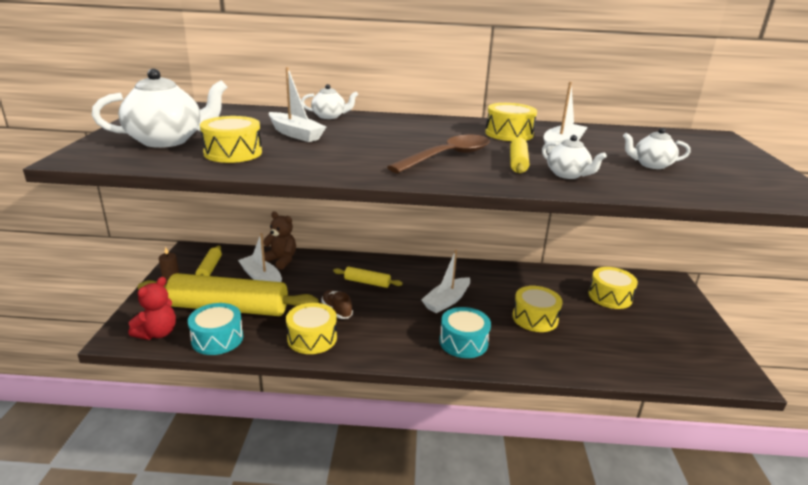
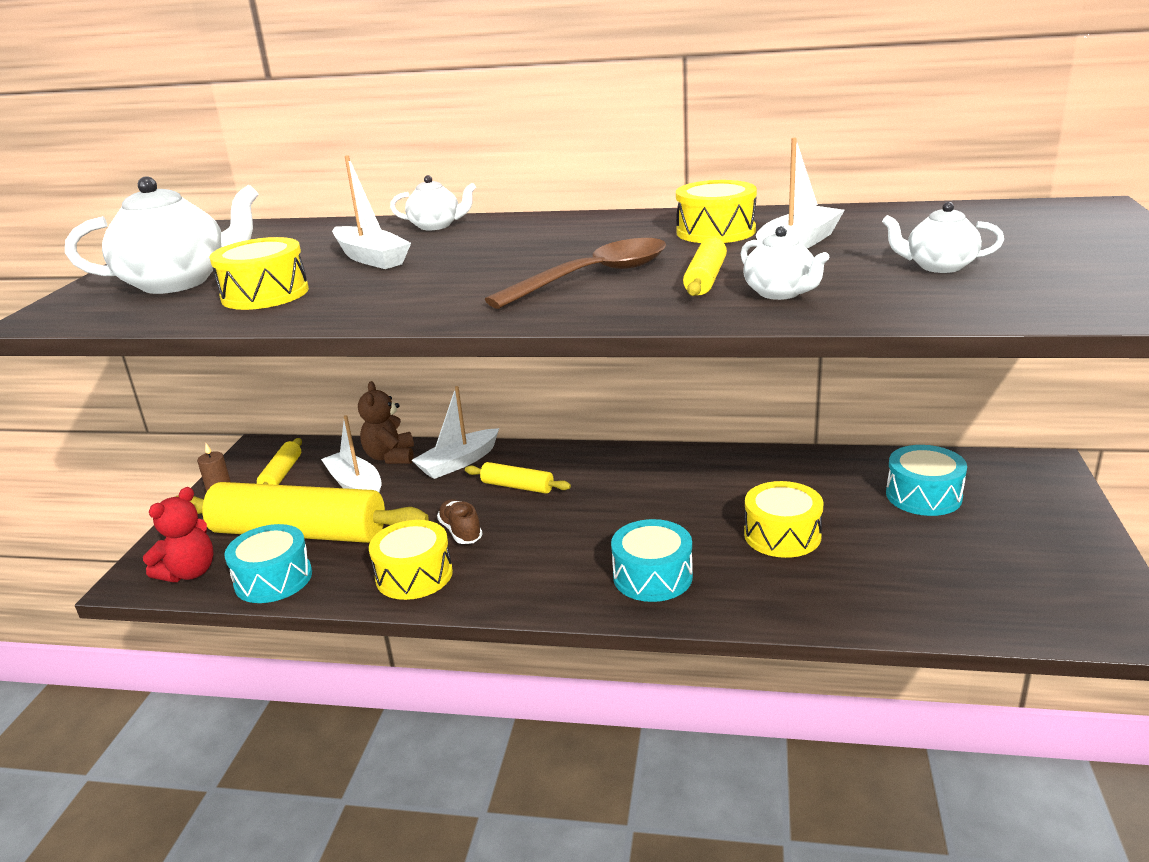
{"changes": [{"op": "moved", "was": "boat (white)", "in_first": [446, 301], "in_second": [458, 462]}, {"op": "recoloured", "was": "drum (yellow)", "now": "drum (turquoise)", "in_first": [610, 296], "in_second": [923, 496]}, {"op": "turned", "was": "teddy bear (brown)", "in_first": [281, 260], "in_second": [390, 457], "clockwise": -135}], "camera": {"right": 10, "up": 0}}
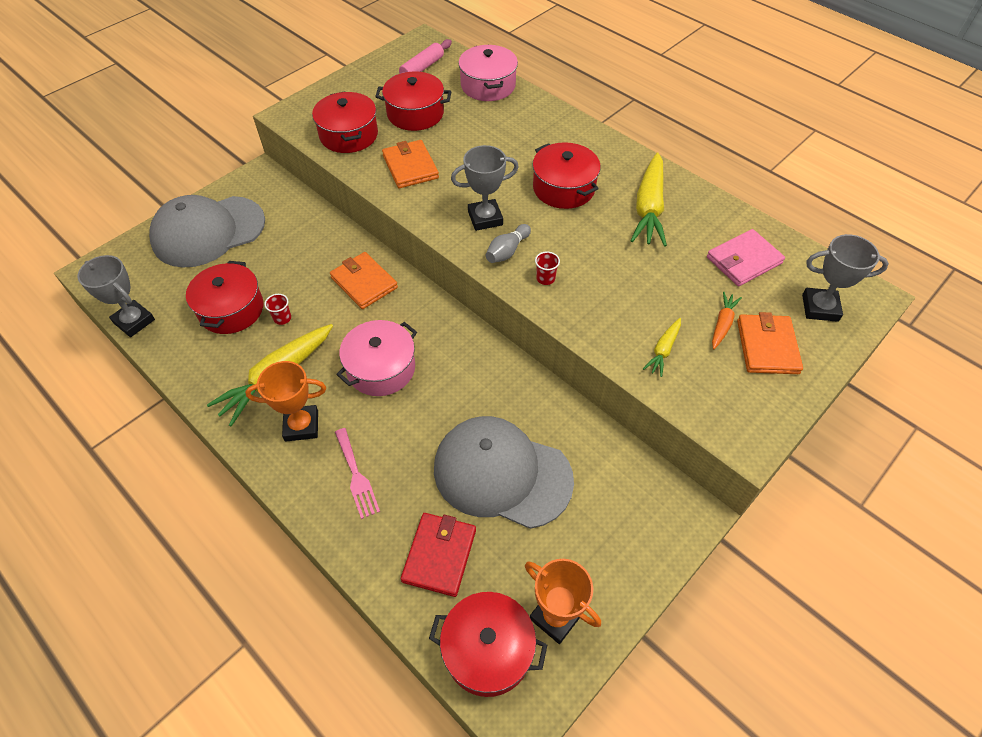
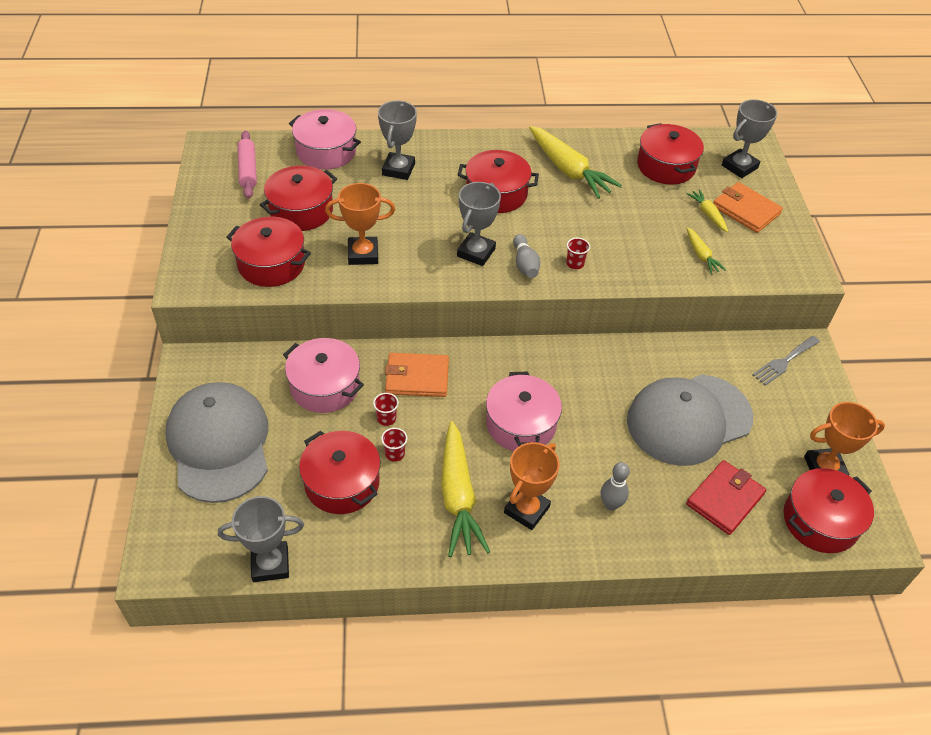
{"changes": [{"op": "added", "now": "pot (pink)", "in_second": [325, 386]}, {"op": "added", "now": "cup (red)", "in_second": [386, 418]}, {"op": "added", "now": "trophy (grey)", "in_second": [398, 169]}, {"op": "added", "now": "fork (grey)", "in_second": [784, 362]}, {"op": "replaced", "was": "fork (pink)", "now": "bowling pin (grey)", "in_first": [356, 476], "in_second": [611, 504]}, {"op": "replaced", "was": "wallet (orange)", "now": "trophy (orange)", "in_first": [410, 167], "in_second": [363, 254]}, {"op": "replaced", "was": "wallet (pink)", "now": "pot (red)", "in_first": [743, 260], "in_second": [666, 166]}, {"op": "recoloured", "was": "carrot (orange)", "now": "carrot (yellow)", "in_first": [722, 324], "in_second": [707, 214]}, {"op": "turned", "was": "cap (grey)", "in_first": [208, 232], "in_second": [219, 444], "clockwise": 150}, {"op": "turned", "was": "wallet (red)", "in_first": [439, 555], "in_second": [725, 499], "clockwise": 75}], "camera": {"right": -50, "up": -5}}
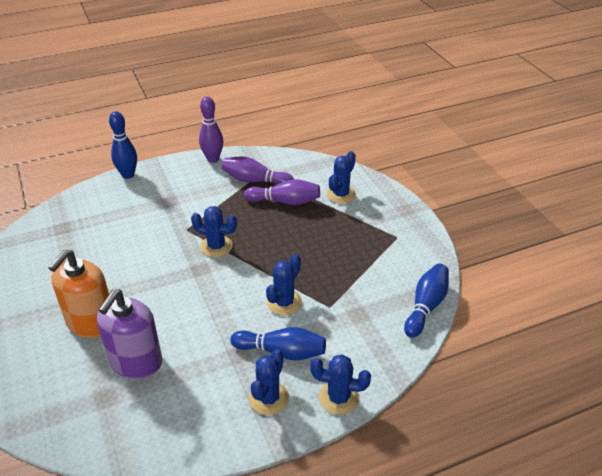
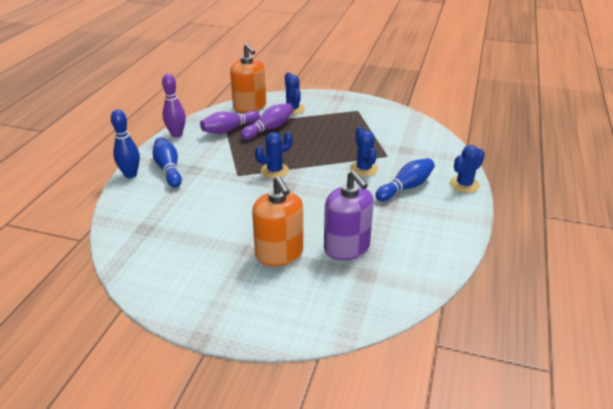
{"changes": [{"op": "removed", "was": "cactus (blue)", "in_first": [268, 398]}, {"op": "added", "now": "soap dispenser (orange)", "in_second": [250, 107]}, {"op": "moved", "was": "bowling pin (blue)", "in_first": [426, 306], "in_second": [168, 169]}], "camera": {"right": -50, "up": -5}}
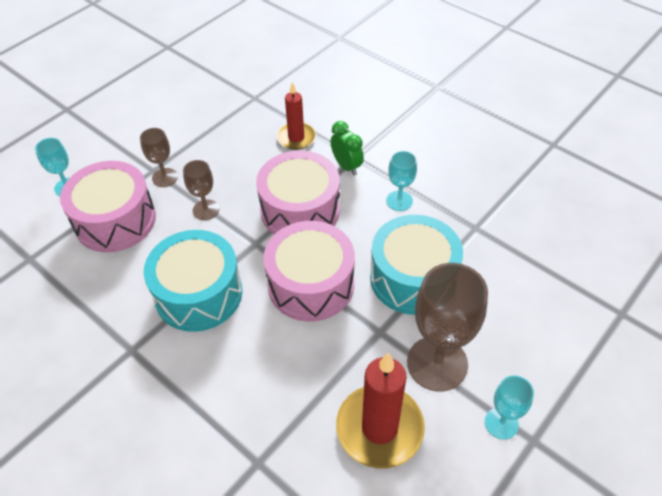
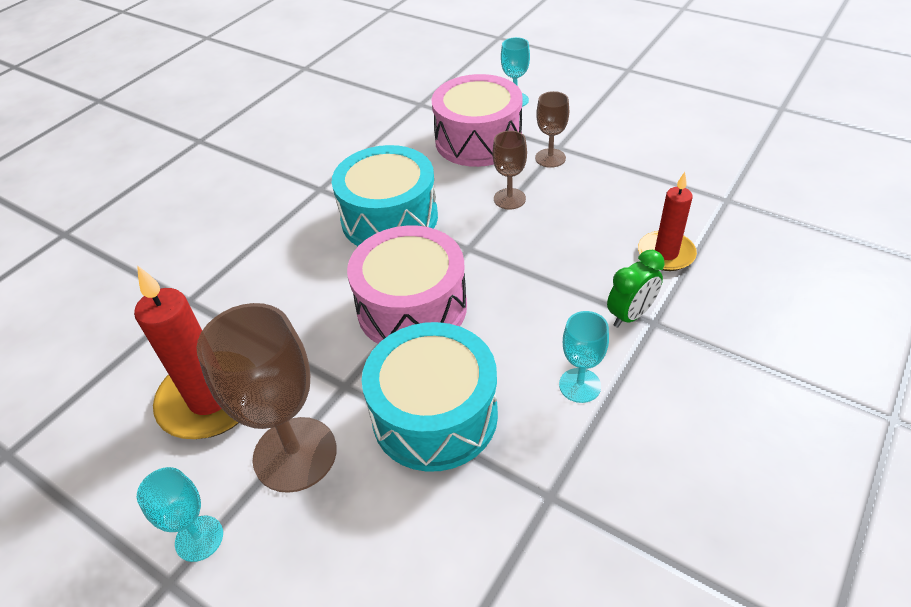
{"changes": [{"op": "removed", "was": "drum (pink)", "in_first": [300, 210]}], "camera": {"right": 85, "up": -5}}
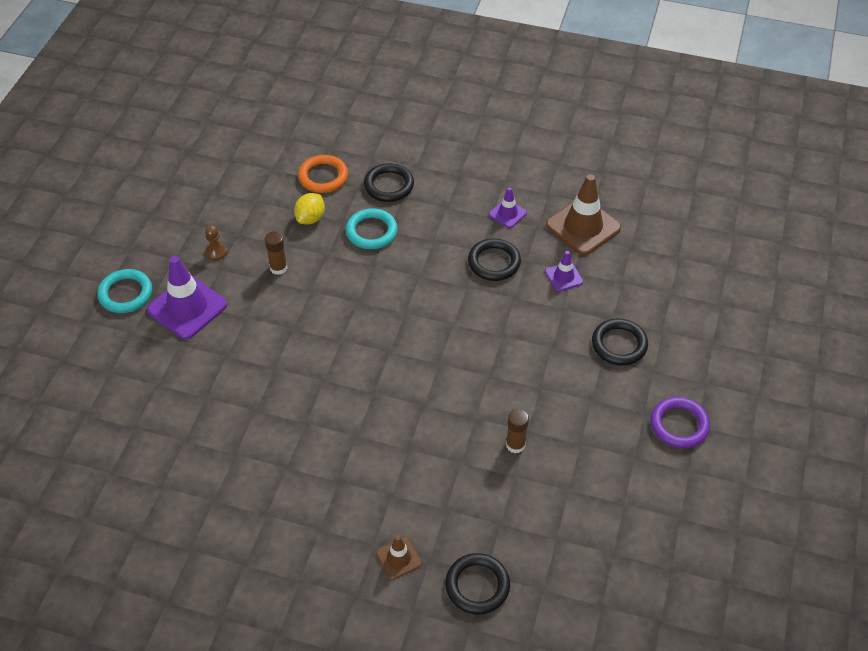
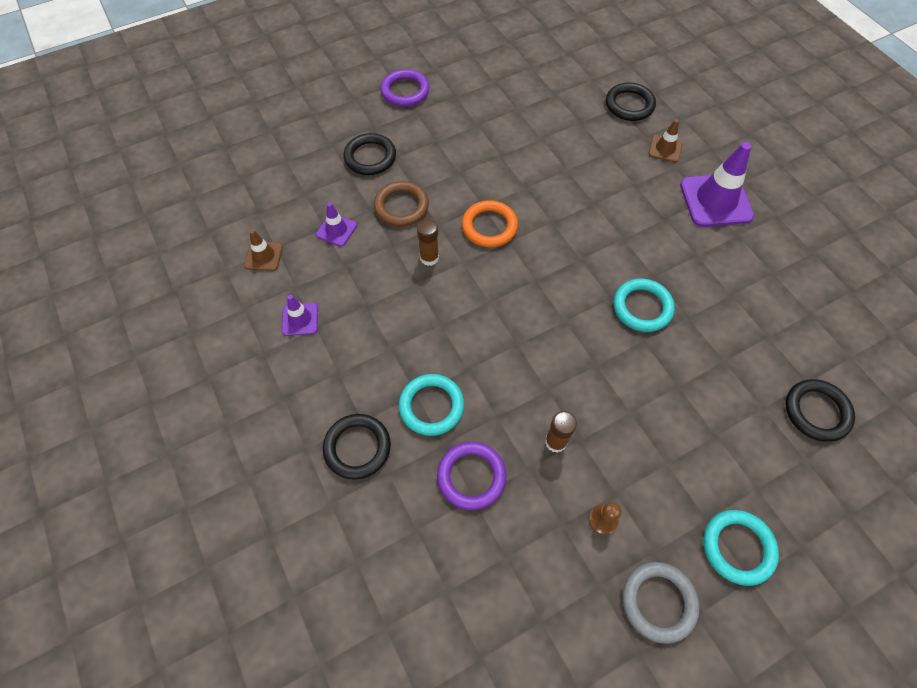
{"changes": [{"op": "added", "now": "ring (brown)", "in_second": [401, 206]}, {"op": "added", "now": "ring (turquoise)", "in_second": [642, 307]}, {"op": "added", "now": "ring (grey)", "in_second": [658, 602]}, {"op": "moved", "was": "traffic cone (purple)", "in_first": [187, 307], "in_second": [715, 200]}, {"op": "moved", "was": "ring (orange)", "in_first": [323, 176], "in_second": [489, 226]}, {"op": "moved", "was": "ring (black)", "in_first": [494, 262], "in_second": [816, 412]}, {"op": "moved", "was": "glue stick (brown)", "in_first": [515, 445], "in_second": [429, 258]}, {"op": "replaced", "was": "lemon (yellow)", "now": "ring (purple)", "in_first": [310, 218], "in_second": [471, 476]}, {"op": "resized", "was": "traffic cone (brown)", "in_first": [583, 227], "in_second": [264, 256], "ratio": 0.52}], "camera": {"right": -135, "up": 10}}
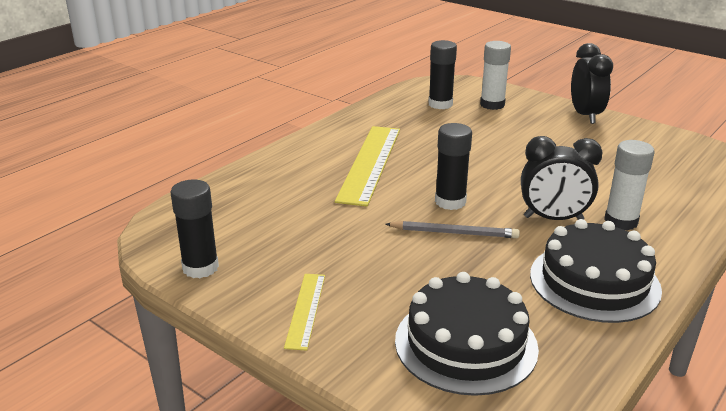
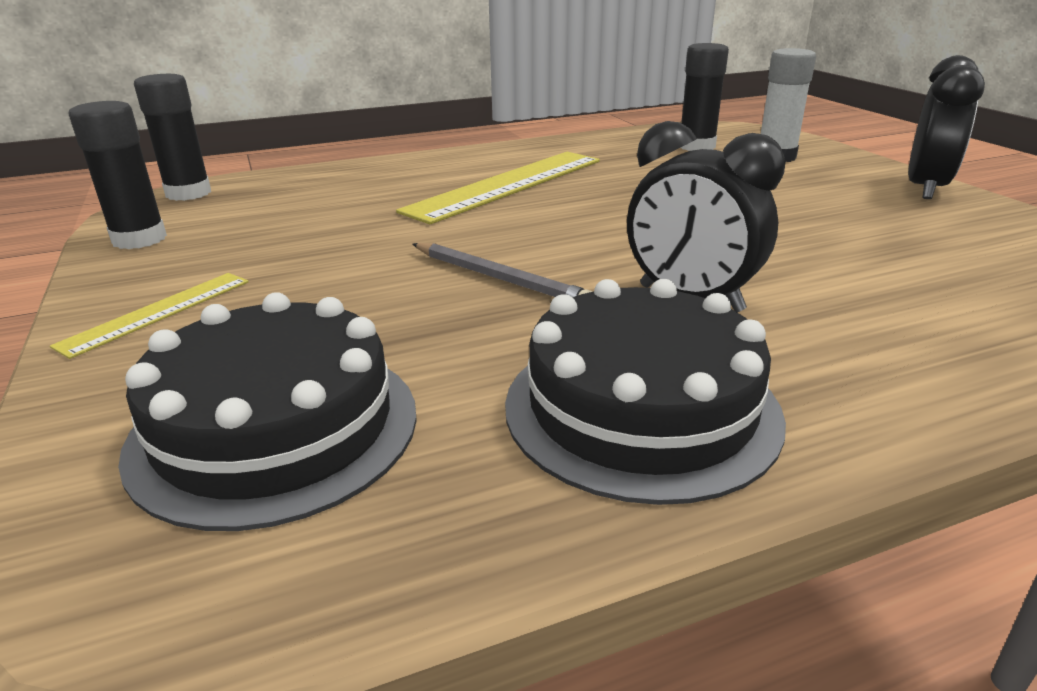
{"changes": [{"op": "removed", "was": "glue stick (white)", "in_first": [621, 221]}, {"op": "moved", "was": "glue stick (black)", "in_first": [450, 202], "in_second": [188, 193]}], "camera": {"right": 30, "up": 0}}
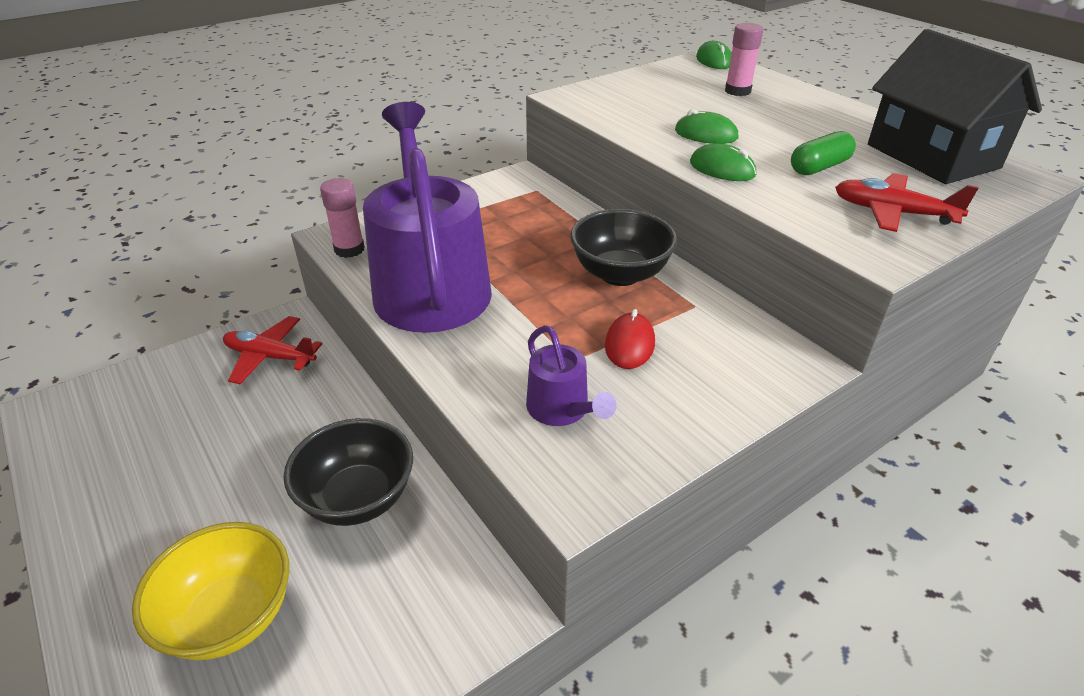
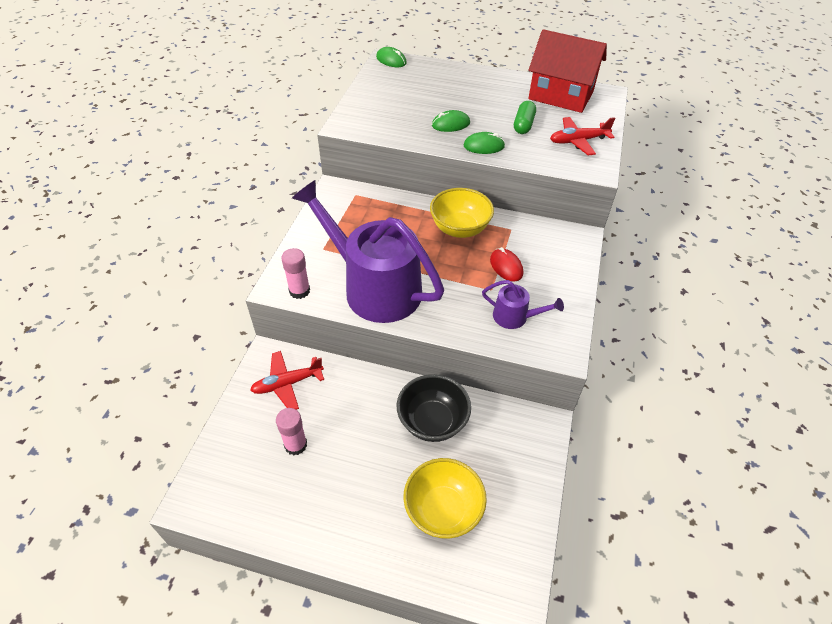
{"changes": [{"op": "moved", "was": "glue stick (pink)", "in_first": [737, 91], "in_second": [296, 445]}, {"op": "recoloured", "was": "bowl (black)", "now": "bowl (yellow)", "in_first": [620, 274], "in_second": [460, 229]}, {"op": "recoloured", "was": "house (black)", "now": "house (red)", "in_first": [932, 156], "in_second": [561, 95]}], "camera": {"right": -40, "up": 10}}
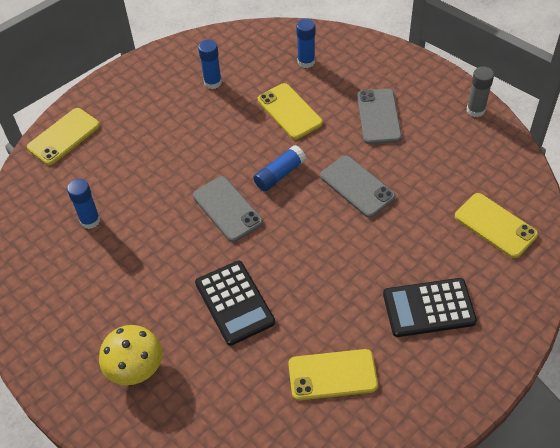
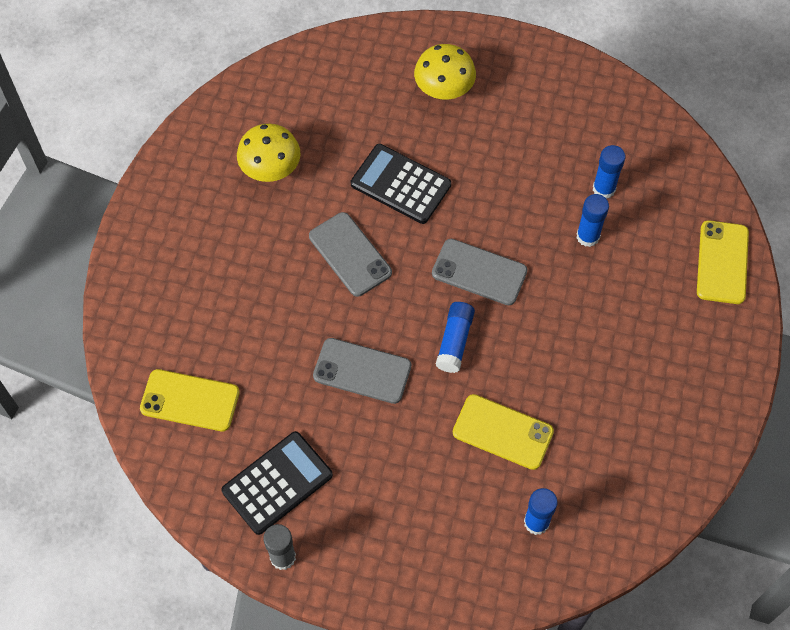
{"changes": [{"op": "moved", "was": "glue stick (blue)", "in_first": [212, 82], "in_second": [588, 236]}, {"op": "moved", "was": "phone (grey)", "in_first": [378, 116], "in_second": [350, 254]}, {"op": "moved", "was": "calculator (black)", "in_first": [429, 308], "in_second": [277, 483]}, {"op": "replaced", "was": "phone (yellow)", "now": "mushroom (yellow)", "in_first": [332, 375], "in_second": [270, 168]}], "camera": {"right": 145, "up": 10}}
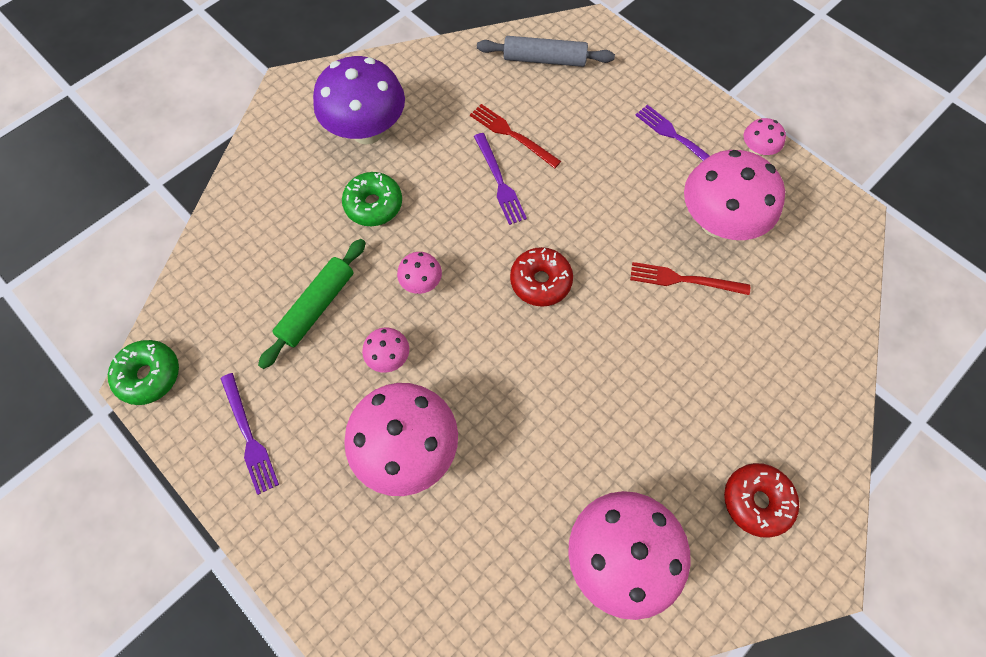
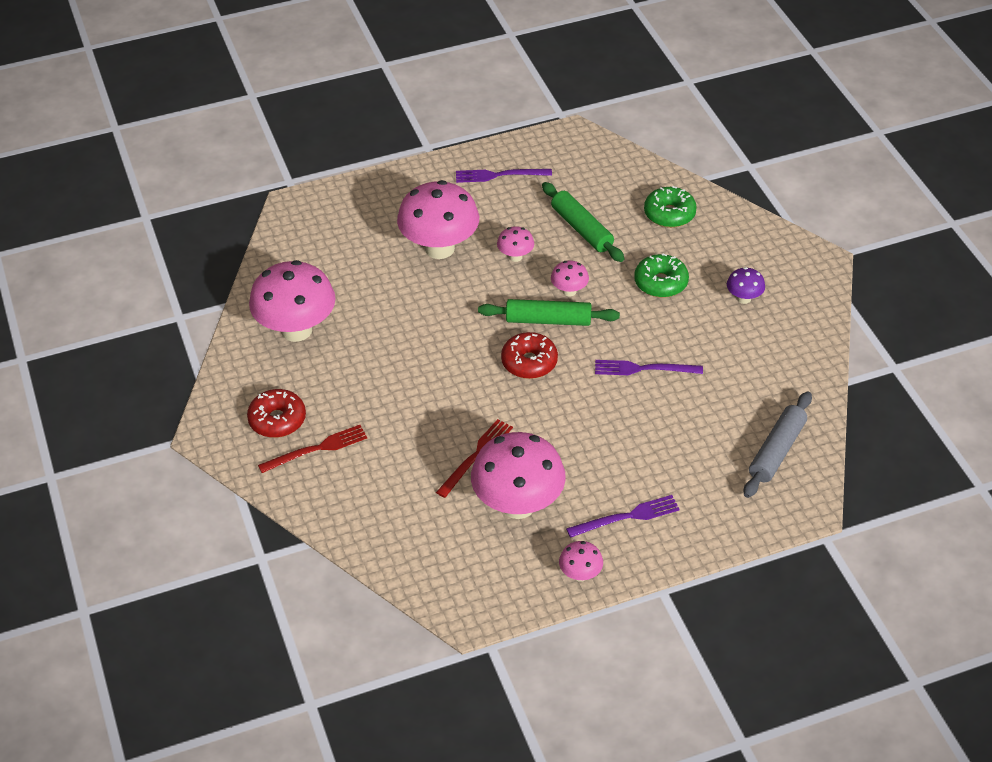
{"changes": [{"op": "added", "now": "rolling pin (green)", "in_second": [548, 320]}, {"op": "moved", "was": "donut (green)", "in_first": [149, 375], "in_second": [669, 214]}, {"op": "moved", "was": "fork (red)", "in_first": [512, 135], "in_second": [317, 449]}, {"op": "resized", "was": "mushroom (purple)", "in_first": [367, 131], "in_second": [744, 298], "ratio": 0.46}], "camera": {"right": 115, "up": -20}}
